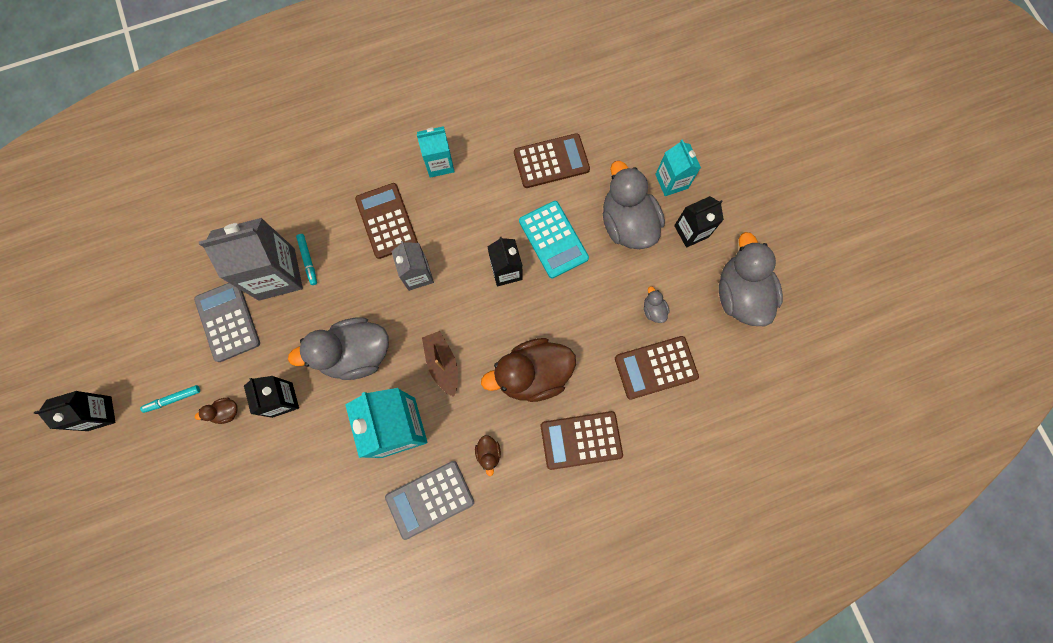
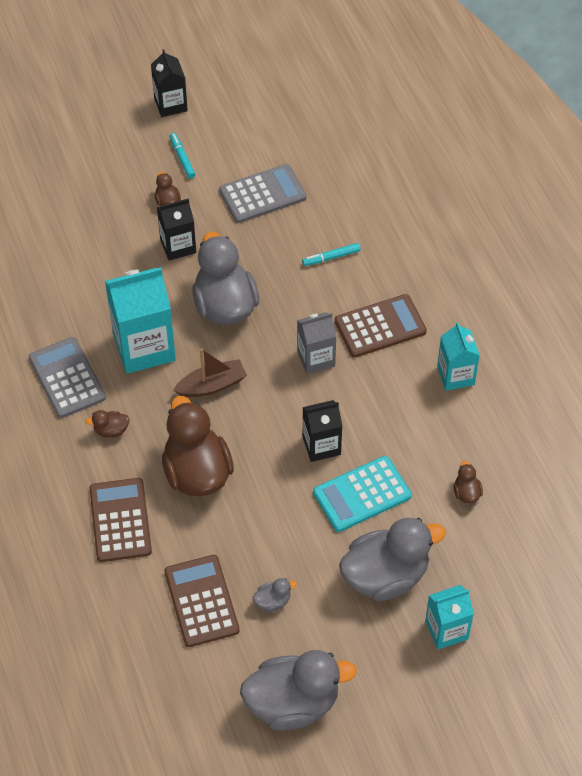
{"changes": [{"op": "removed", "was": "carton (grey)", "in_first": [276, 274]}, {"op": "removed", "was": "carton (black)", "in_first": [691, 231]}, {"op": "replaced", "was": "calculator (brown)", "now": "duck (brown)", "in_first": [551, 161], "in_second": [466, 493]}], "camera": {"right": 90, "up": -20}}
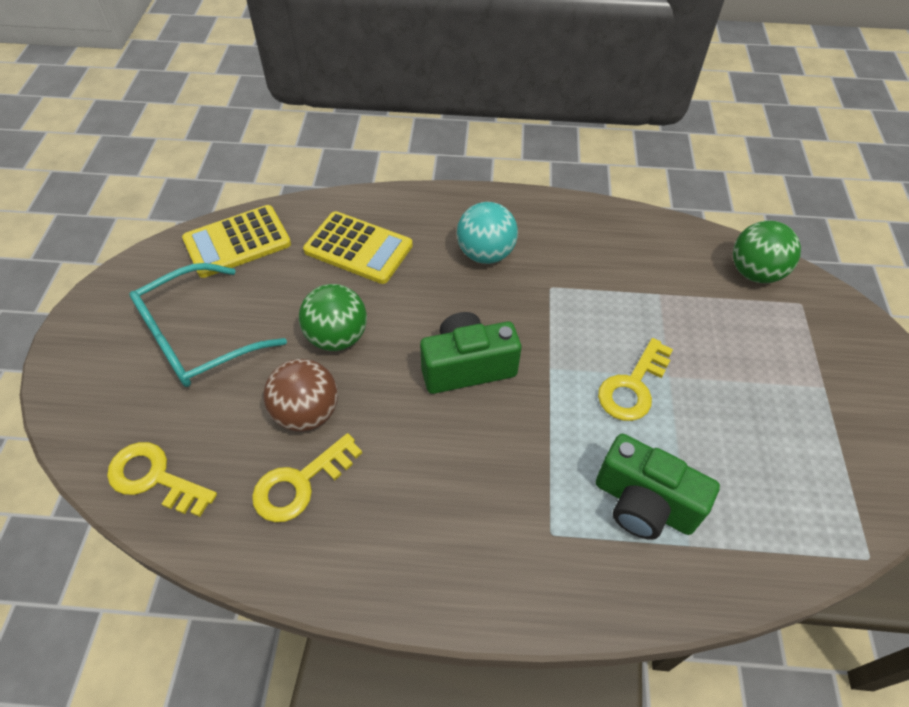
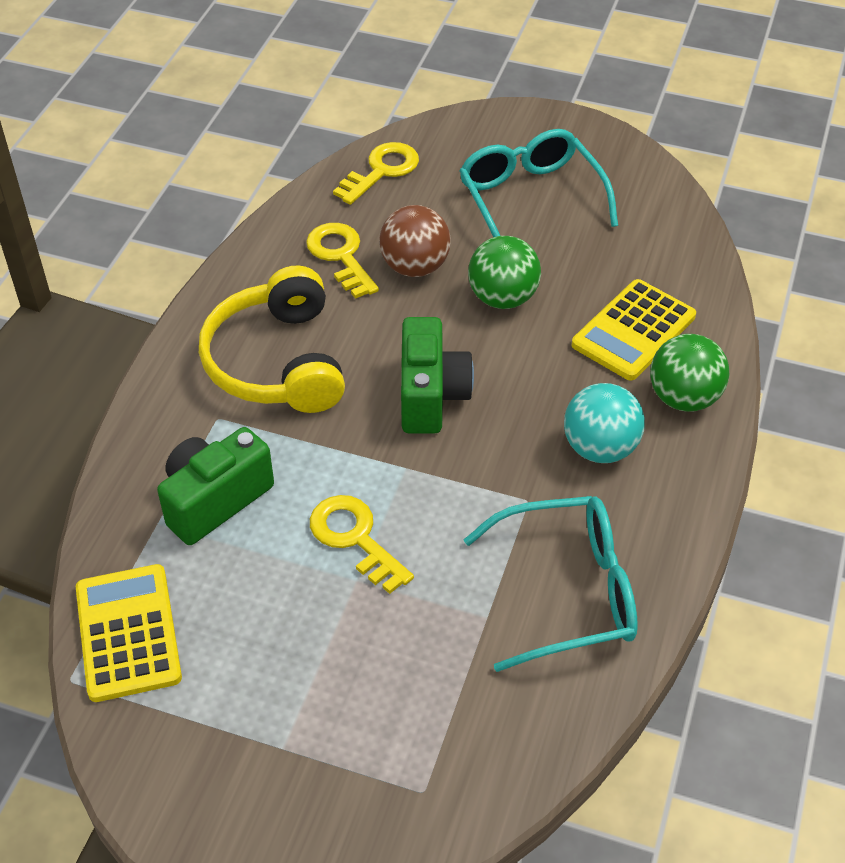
{"changes": [{"op": "added", "now": "headphones (yellow)", "in_second": [278, 362]}, {"op": "added", "now": "glasses (turquoise)", "in_second": [566, 592]}, {"op": "moved", "was": "calculator (yellow)", "in_first": [237, 242], "in_second": [128, 633]}, {"op": "moved", "was": "ball (green)", "in_first": [754, 272], "in_second": [683, 398]}], "camera": {"right": 105, "up": -5}}
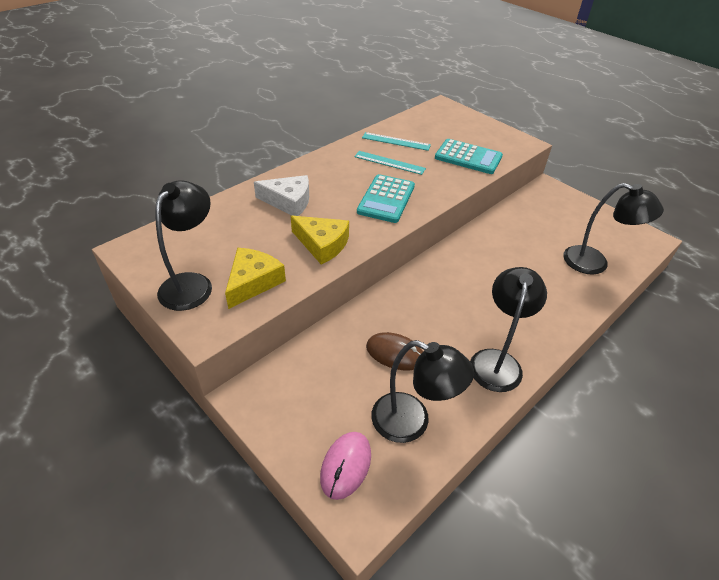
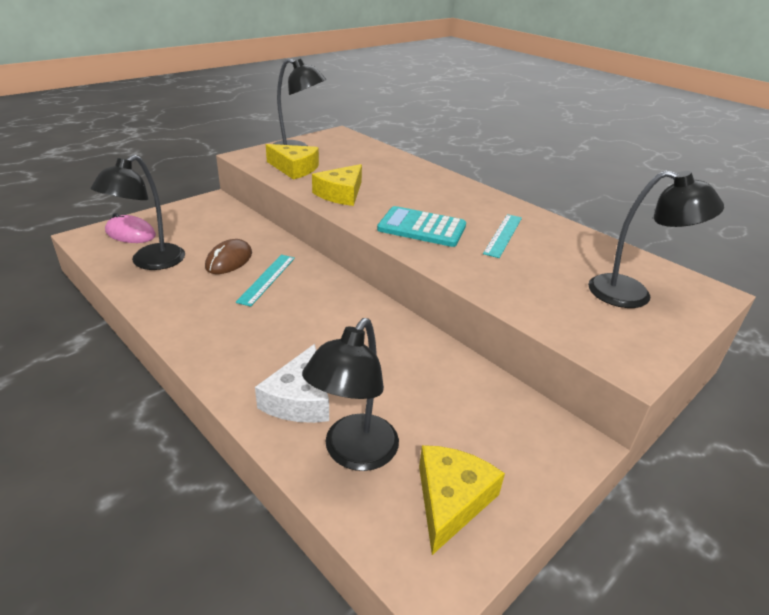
{"changes": [{"op": "removed", "was": "calculator (turquoise)", "in_first": [468, 157]}, {"op": "added", "now": "cheese (yellow)", "in_second": [451, 500]}, {"op": "moved", "was": "cheese (white)", "in_first": [288, 202], "in_second": [299, 399]}, {"op": "moved", "was": "ruler (turquoise)", "in_first": [396, 141], "in_second": [267, 279]}, {"op": "moved", "was": "lamp (black)", "in_first": [497, 361], "in_second": [632, 294]}], "camera": {"right": 90, "up": -10}}
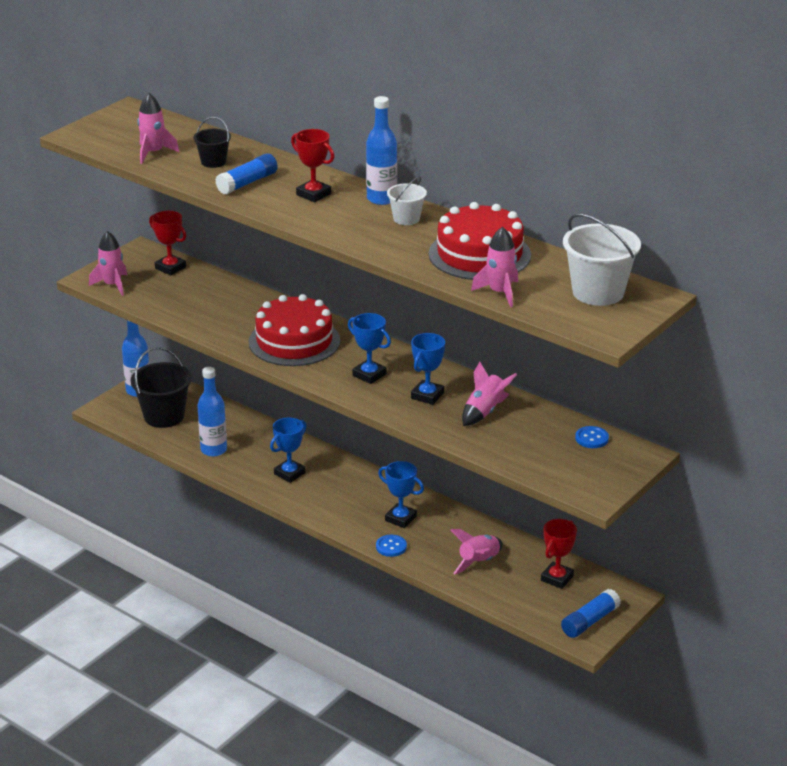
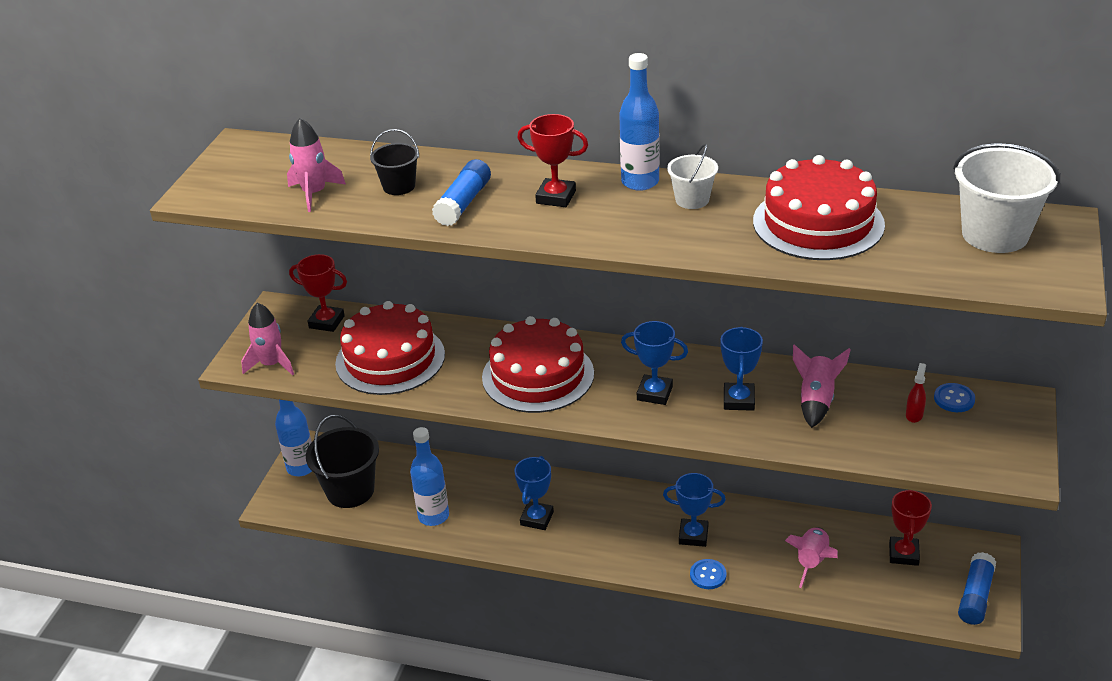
{"changes": [{"op": "removed", "was": "rocket (pink)", "in_first": [500, 293]}, {"op": "added", "now": "cake (red)", "in_second": [390, 359]}, {"op": "added", "now": "spray bottle (red)", "in_second": [914, 415]}], "camera": {"right": -20, "up": 5}}
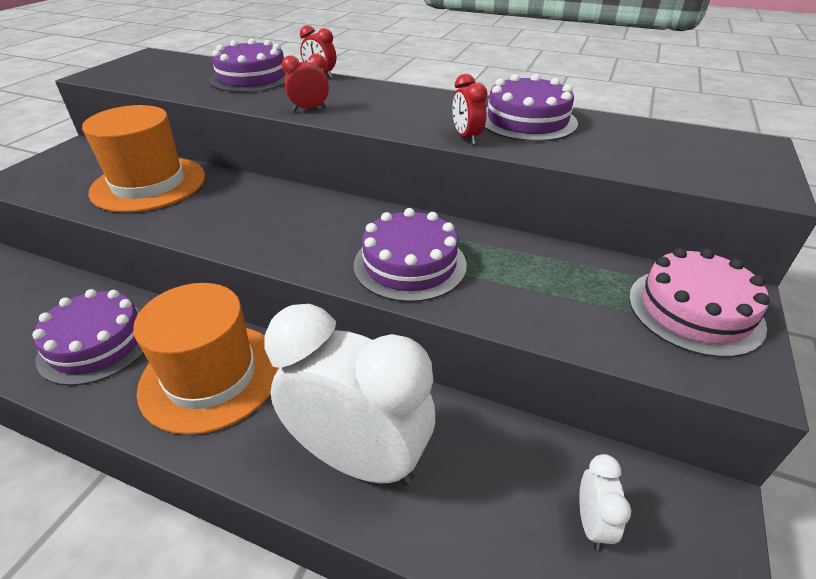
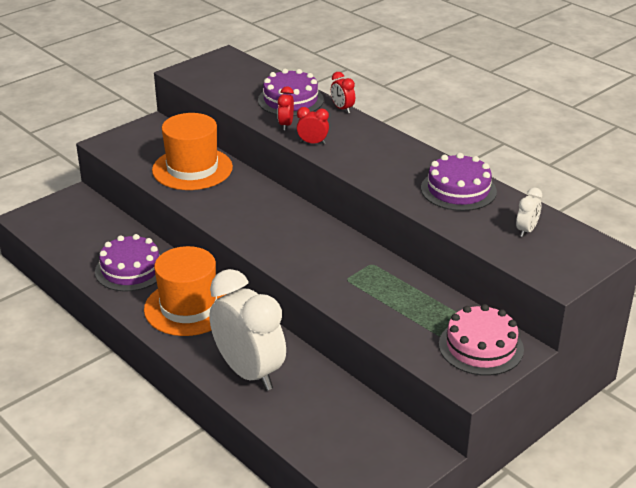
{"changes": [{"op": "removed", "was": "cake (purple)", "in_first": [410, 264]}, {"op": "moved", "was": "clock (red)", "in_first": [466, 137], "in_second": [286, 125]}, {"op": "moved", "was": "clock (white)", "in_first": [592, 523], "in_second": [526, 230]}], "camera": {"right": 25, "up": -5}}
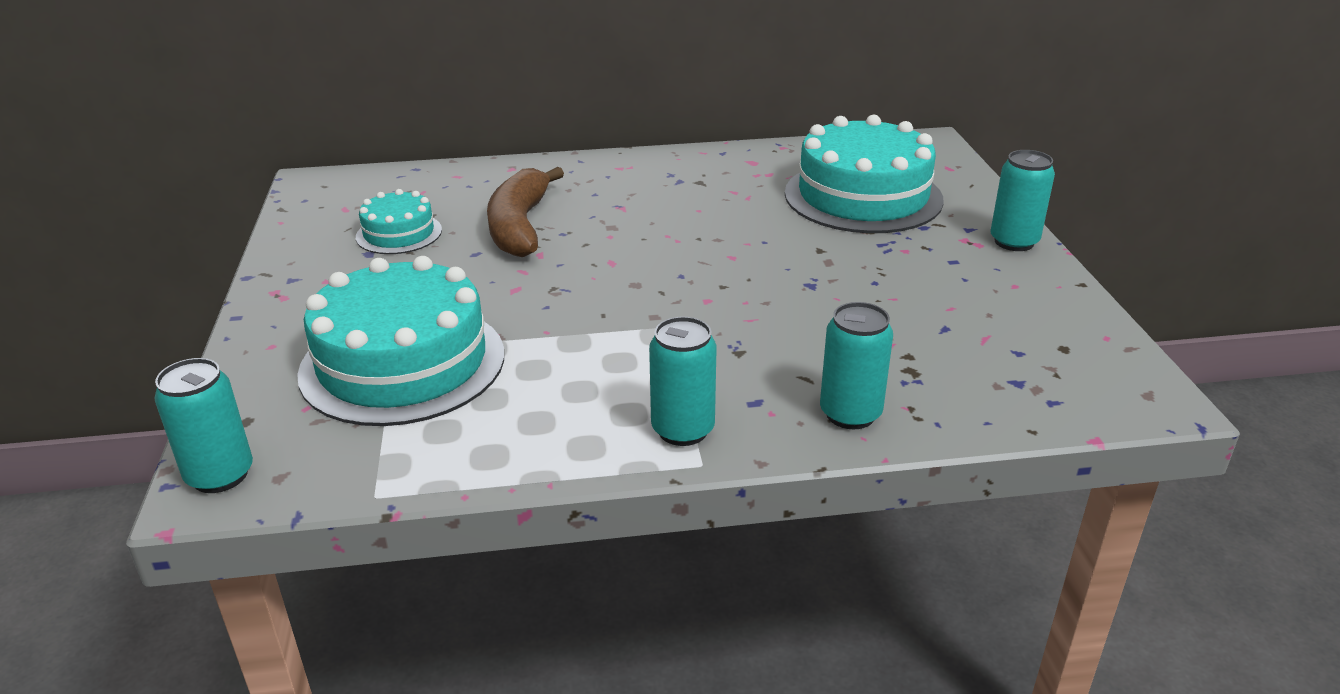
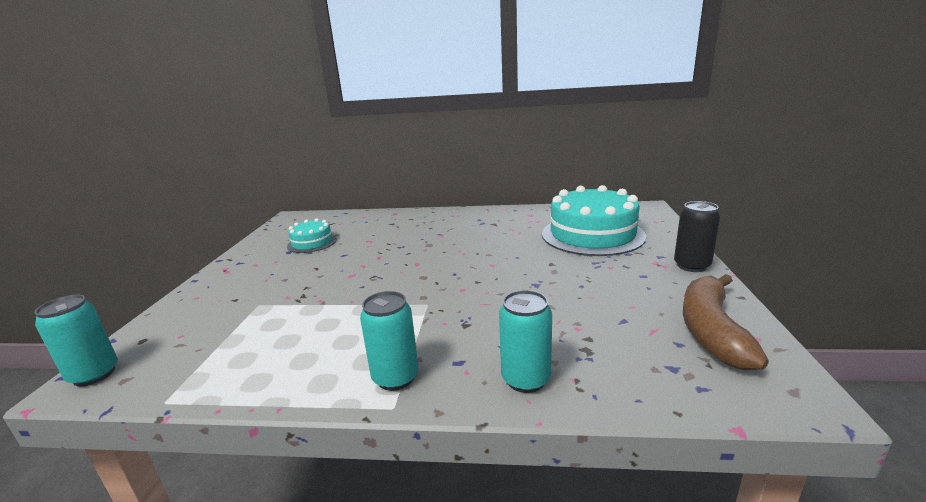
{"changes": [{"op": "removed", "was": "cake (turquoise)", "in_first": [403, 363]}, {"op": "moved", "was": "banana (brown)", "in_first": [520, 226], "in_second": [711, 330]}, {"op": "recoloured", "was": "can (turquoise)", "now": "can (black)", "in_first": [1014, 242], "in_second": [691, 266]}], "camera": {"right": 15, "up": -10}}
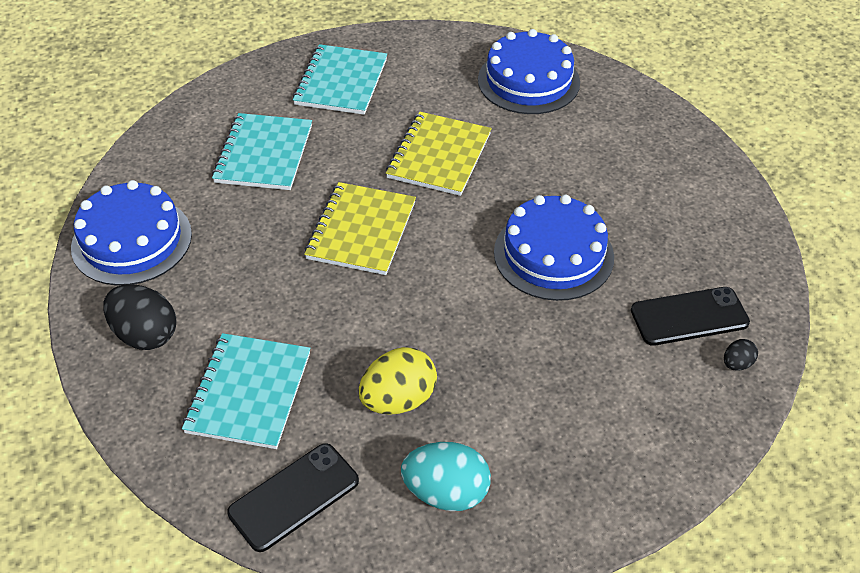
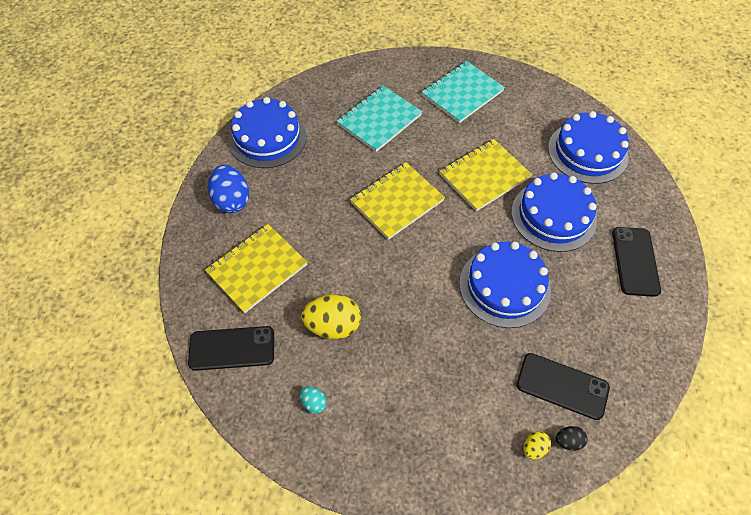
{"changes": [{"op": "added", "now": "cake (blue)", "in_second": [553, 215]}, {"op": "added", "now": "egg (yellow)", "in_second": [534, 448]}, {"op": "added", "now": "phone (black)", "in_second": [635, 261]}, {"op": "recoloured", "was": "egg (black)", "now": "egg (blue)", "in_first": [145, 334], "in_second": [232, 200]}, {"op": "recoloured", "was": "notebook (turquoise)", "now": "notebook (yellow)", "in_first": [248, 392], "in_second": [257, 268]}, {"op": "resized", "was": "egg (turquoise)", "in_first": [446, 492], "in_second": [314, 403], "ratio": 0.49}], "camera": {"right": 35, "up": 10}}
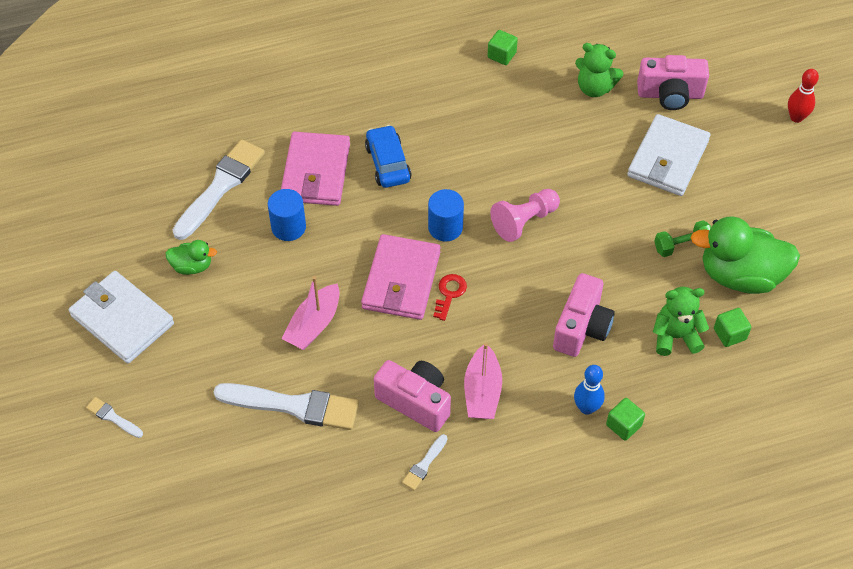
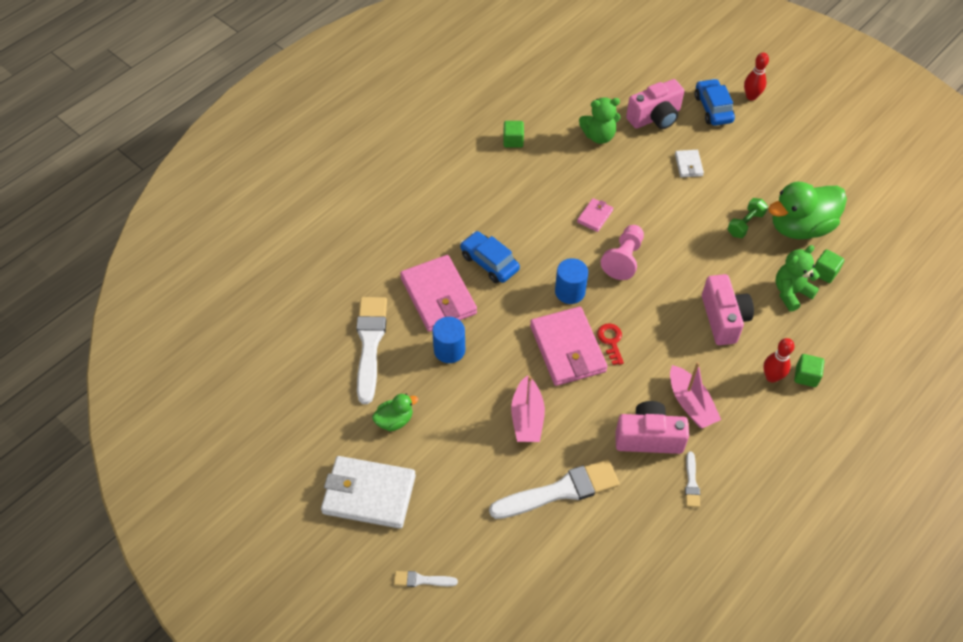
{"changes": [{"op": "added", "now": "wallet (pink)", "in_second": [594, 216]}, {"op": "added", "now": "car (blue)", "in_second": [713, 108]}, {"op": "recoloured", "was": "bowling pin (blue)", "now": "bowling pin (red)", "in_first": [586, 408], "in_second": [771, 377]}, {"op": "resized", "was": "wallet (white)", "in_first": [668, 158], "in_second": [688, 165], "ratio": 0.48}], "camera": {"right": -30, "up": 0}}
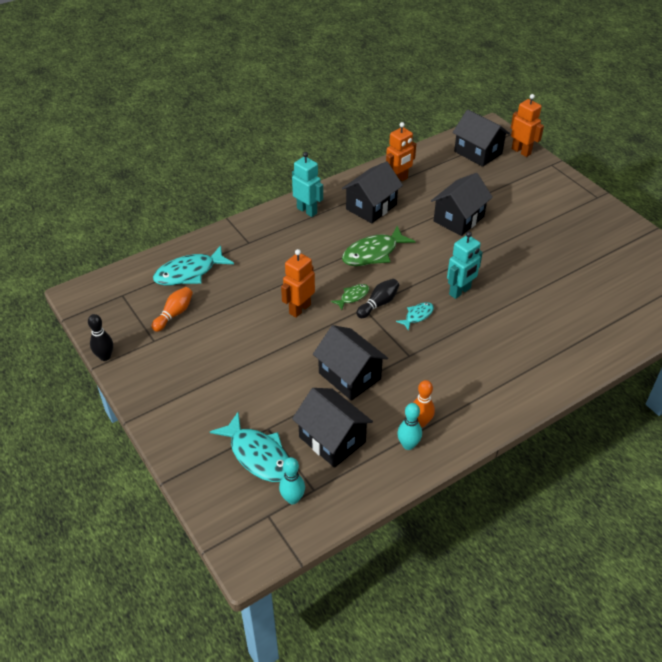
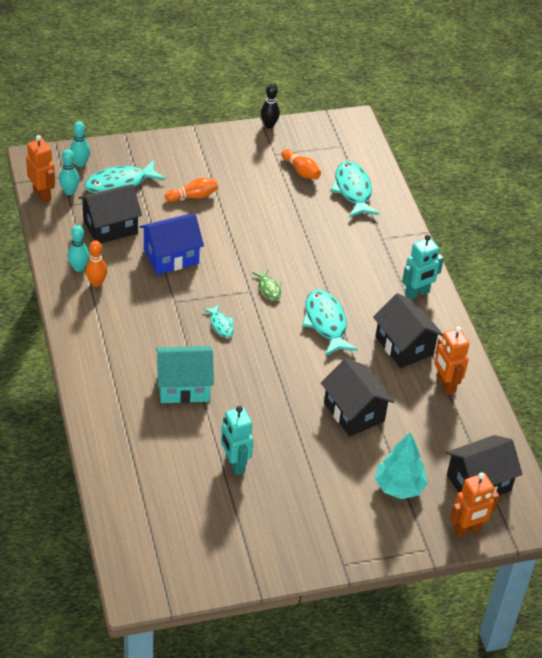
{"changes": [{"op": "removed", "was": "bowling pin (black)", "in_first": [378, 304]}, {"op": "added", "now": "bowling pin (turquoise)", "in_second": [80, 163]}, {"op": "added", "now": "house (turquoise)", "in_second": [184, 386]}, {"op": "added", "now": "bowling pin (orange)", "in_second": [193, 196]}, {"op": "added", "now": "tree (turquoise)", "in_second": [399, 487]}, {"op": "moved", "was": "robot (orange)", "in_first": [299, 309], "in_second": [42, 194]}, {"op": "moved", "was": "robot (turquoise)", "in_first": [460, 291], "in_second": [234, 464]}, {"op": "recoloured", "was": "house (black)", "now": "house (blue)", "in_first": [349, 376], "in_second": [171, 256]}, {"op": "recoloured", "was": "fish (green)", "now": "fish (turquoise)", "in_first": [373, 253], "in_second": [326, 323]}], "camera": {"right": 105, "up": 0}}
